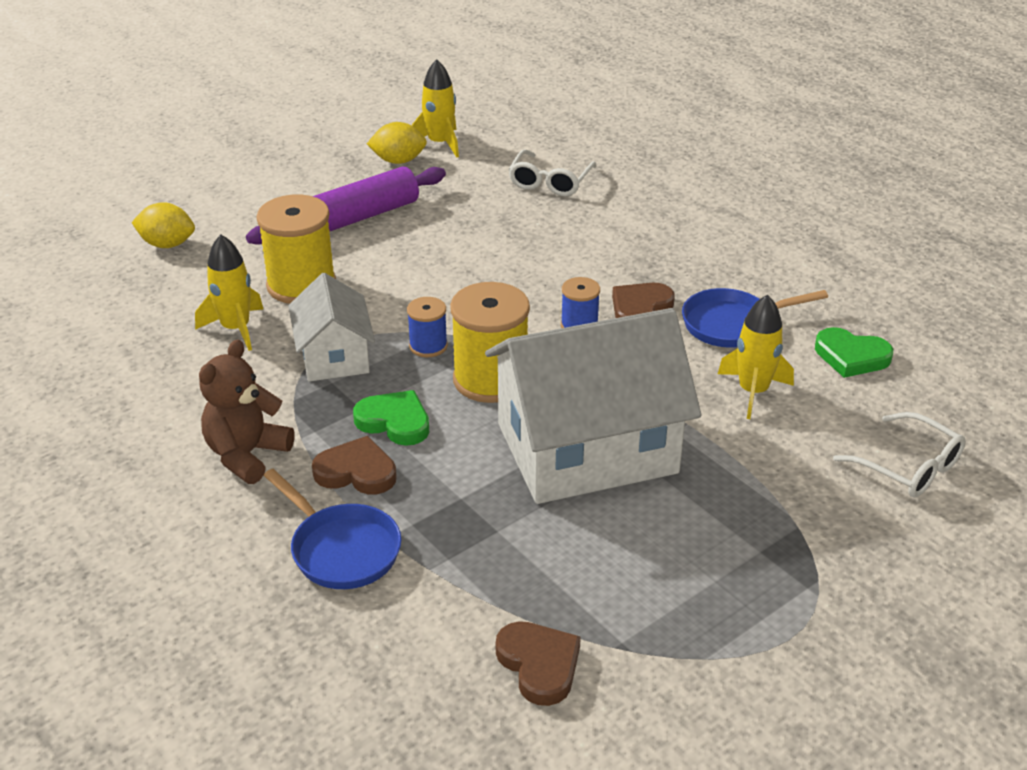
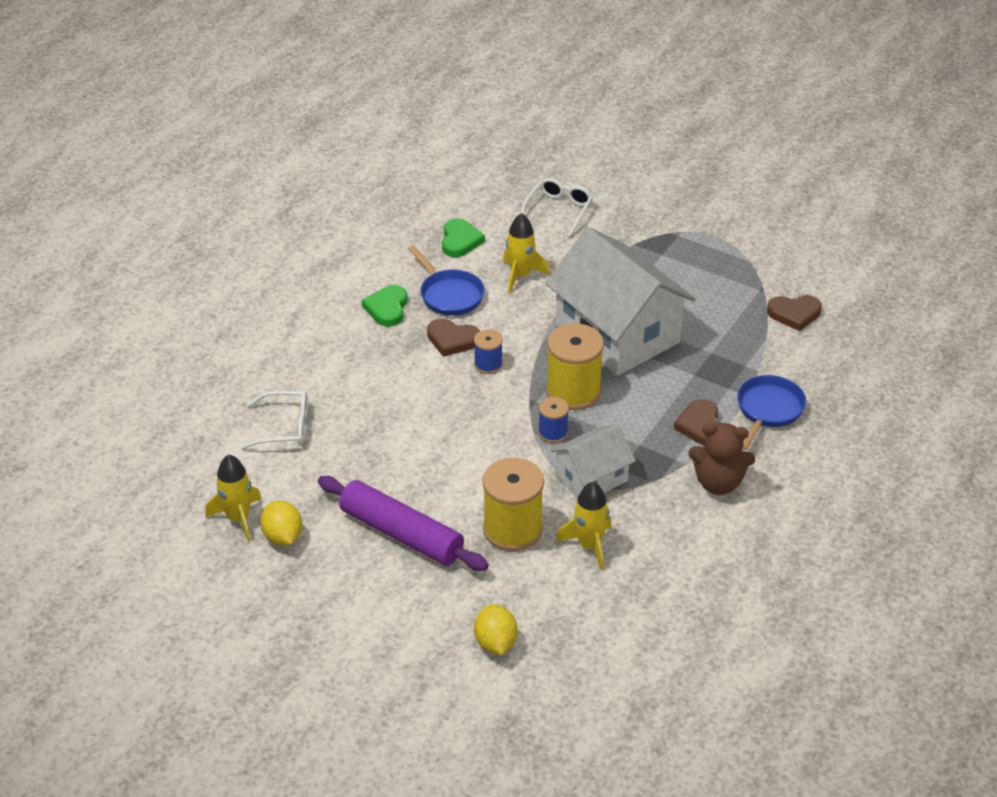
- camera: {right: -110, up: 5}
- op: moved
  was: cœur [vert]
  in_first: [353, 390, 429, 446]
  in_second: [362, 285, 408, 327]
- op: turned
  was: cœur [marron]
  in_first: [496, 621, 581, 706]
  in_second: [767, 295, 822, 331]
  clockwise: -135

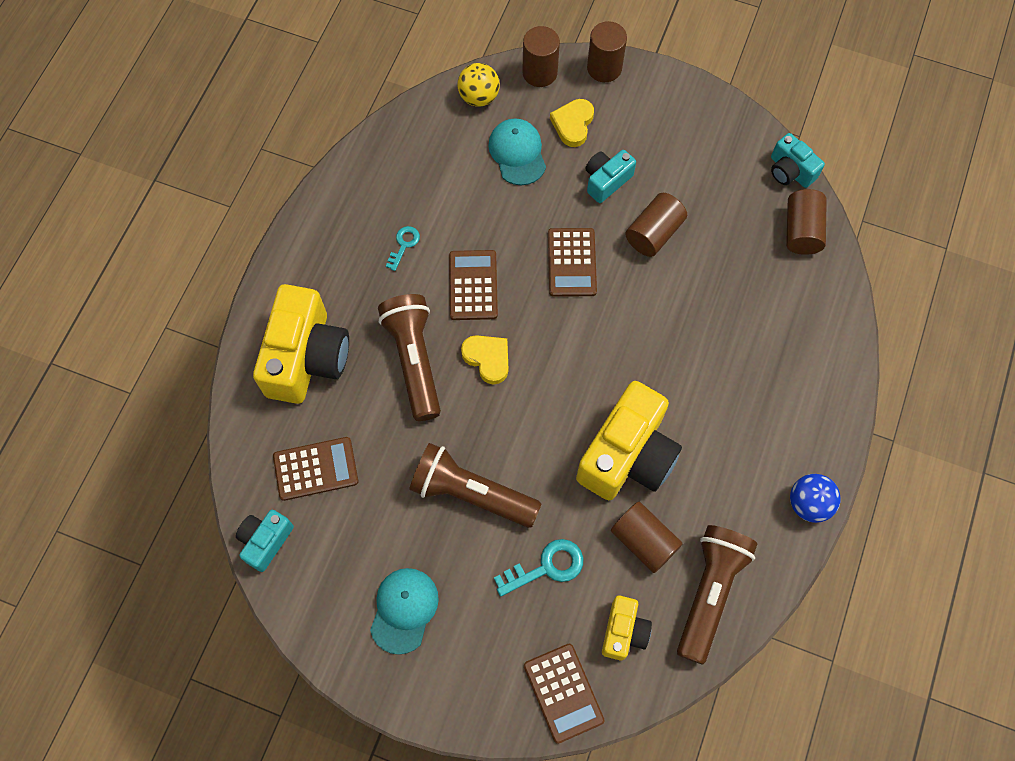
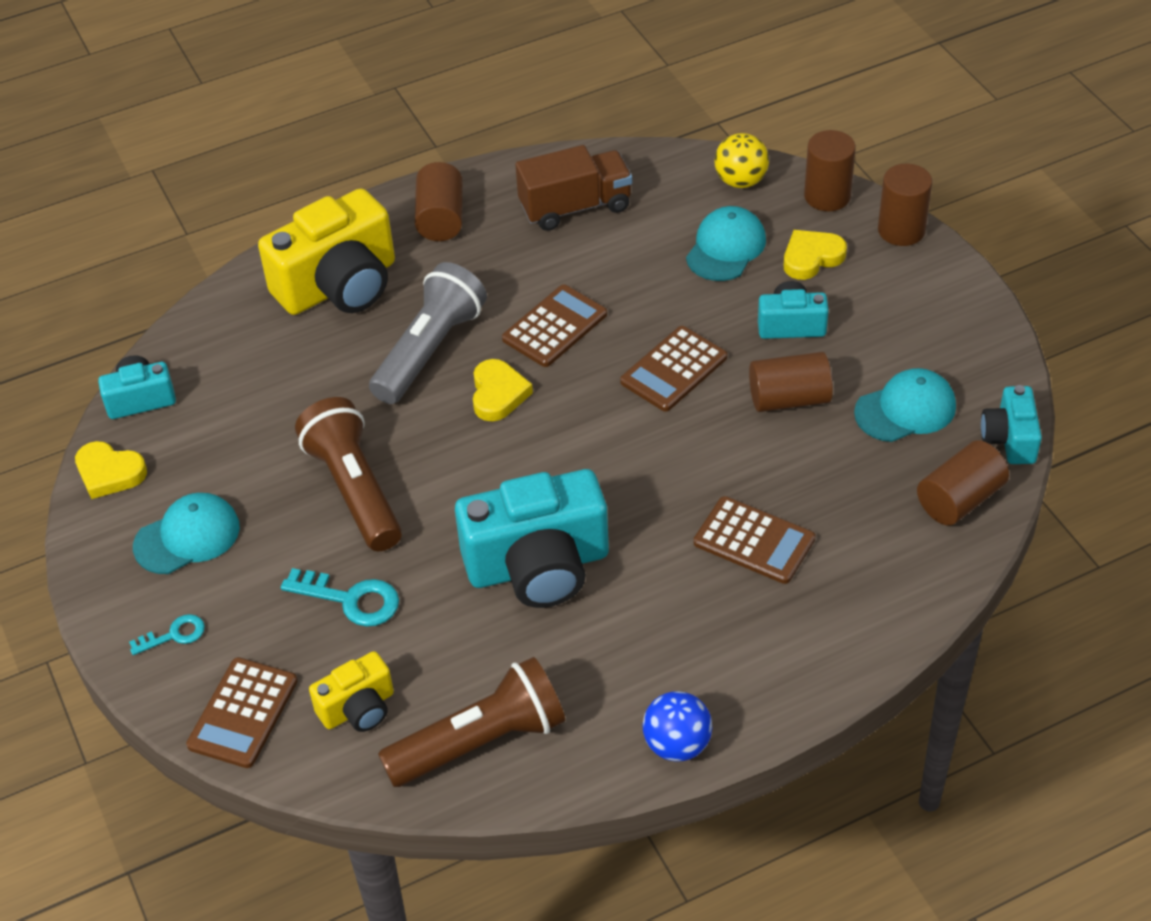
- camera: {right: 45, up: -20}
- op: added
  now: cœur [jaune]
  in_second: [75, 441, 147, 499]
- op: added
  now: camion [marron]
  in_second: [515, 145, 632, 231]
- op: added
  now: casquette [turquoise]
  in_second: [854, 368, 956, 442]
- op: moved
  was: calculatrice [marron]
  in_first: [273, 437, 358, 501]
  in_second: [694, 496, 815, 584]
- op: moved
  was: clé [turquoise]
  in_first: [386, 226, 420, 271]
  in_second: [129, 614, 205, 655]
- op: moved
  was: cylindre [marron]
  in_first: [611, 502, 683, 573]
  in_second: [415, 162, 463, 241]
- op: recoloured
  was: lampe de poche [marron]
  now: lampe de poche [gris]
  in_first: [378, 294, 441, 421]
  in_second: [369, 262, 487, 404]
- op: recoloured
  was: appareil photo [jaune]
  now: appareil photo [turquoise]
  in_first: [576, 381, 682, 500]
  in_second: [455, 469, 609, 608]

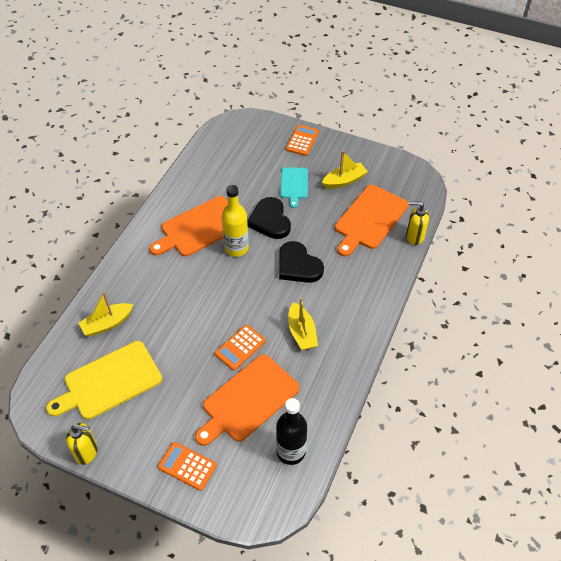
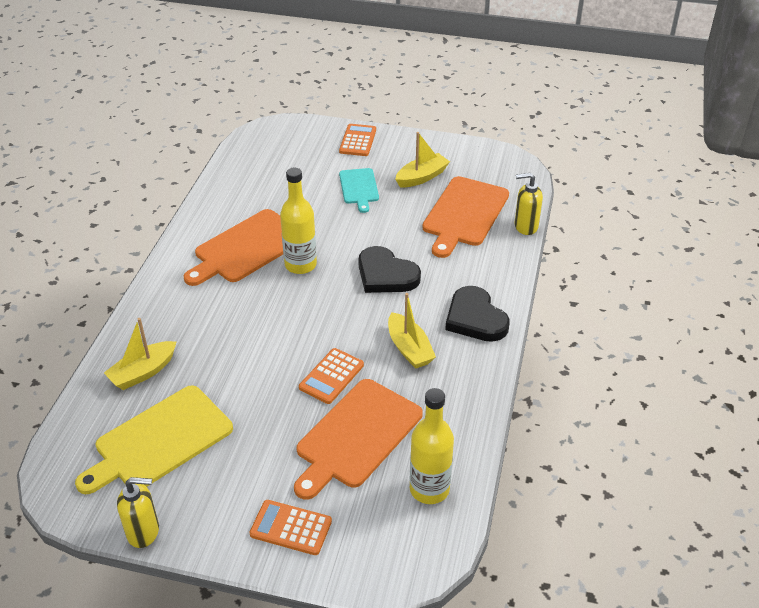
- camera: {right: -10, up: -10}
- op: moved
  was: cœur [noir]
  in_first: [247, 197, 291, 239]
  in_second: [445, 286, 510, 342]
- op: recoloured
  was: bouteille [noir]
  now: bouteille [jaune]
  in_first: [276, 398, 307, 465]
  in_second: [410, 388, 454, 504]

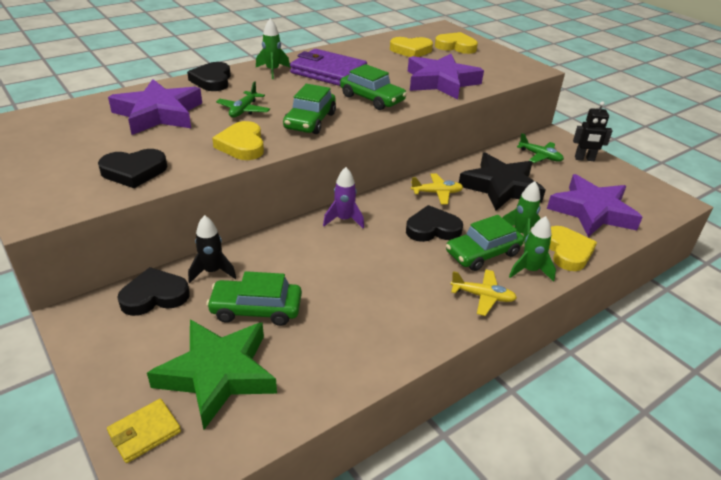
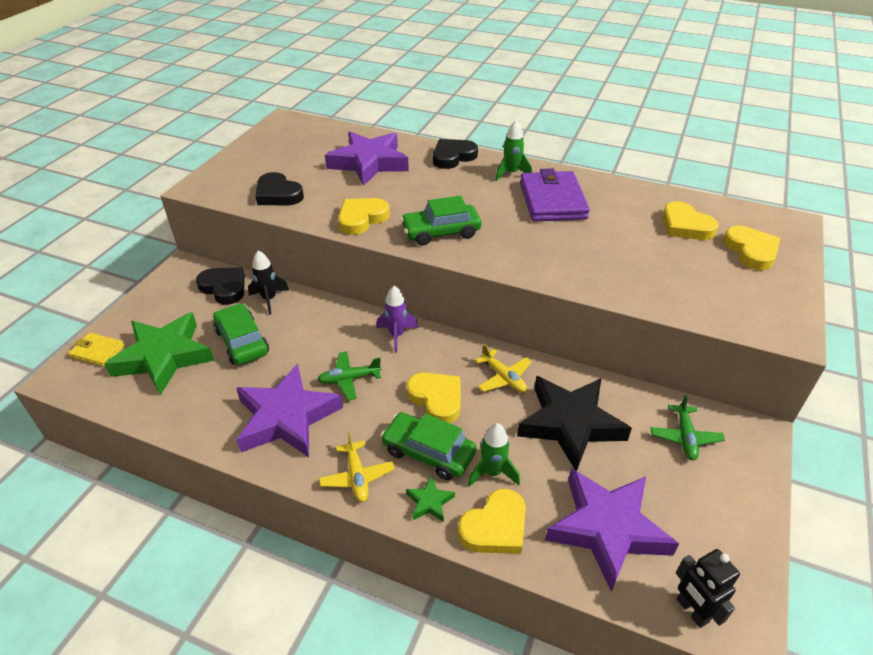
- camera: {right: 60, up: 5}
- op: removed
  was: voiture [vert]
  in_first: [340, 64, 407, 110]
- op: moved
  was: avion [vert]
  in_first: [216, 81, 270, 118]
  in_second: [317, 351, 382, 400]
- op: moved
  was: étoile [violet]
  in_first: [408, 54, 484, 99]
  in_second: [236, 364, 343, 457]
- op: moved
  was: robot [noir]
  in_first: [573, 101, 613, 161]
  in_second: [676, 549, 740, 628]
- op: replaced
  was: fusée [vert]
  now: étoile [vert]
  in_first: [509, 216, 556, 282]
  in_second: [406, 476, 455, 522]
- op: recoloured
  was: cœur [noir]
  now: cœur [jaune]
  in_first: [406, 205, 463, 242]
  in_second: [407, 372, 461, 423]

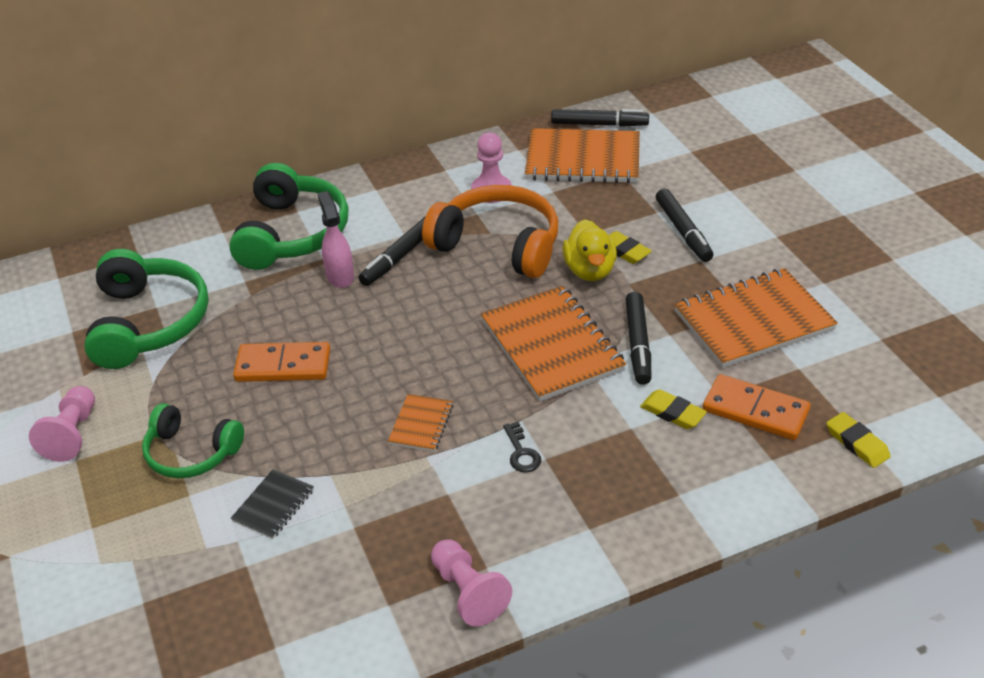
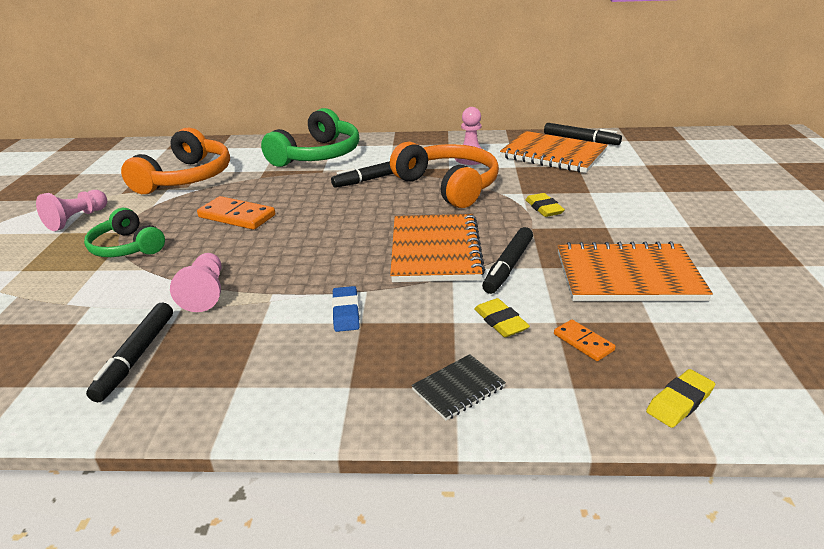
- camera: {right: 25, up: -10}
- op: removed
  was: vaporisateur [rose]
  in_first: [318, 191, 354, 288]
- op: removed
  was: carnet [orange]
  in_first: [388, 394, 453, 452]
- op: removed
  was: canard [jaune]
  in_first: [562, 219, 617, 281]
- op: moved
  was: carnet [noir]
  in_first: [231, 469, 314, 539]
  in_second: [411, 354, 506, 421]
- op: moved
  was: pion [rose]
  in_first: [431, 539, 512, 626]
  in_second: [170, 253, 222, 312]
- op: moved
  was: feutre [noir]
  in_first: [656, 188, 713, 262]
  in_second: [86, 302, 173, 402]
- op: replaced
  was: clé [noir]
  now: gomme [bleu]
  in_first: [503, 422, 541, 473]
  in_second: [332, 286, 360, 332]
- op: recoloured
  was: casque audio [vert]
  now: casque audio [orange]
  in_first: [84, 249, 209, 369]
  in_second: [121, 128, 230, 194]
- op: turned
  was: gomme [jaune]
  in_first: [827, 412, 891, 468]
  in_second: [646, 369, 715, 428]
  clockwise: 60
- op: resized
  was: domino [orange]
  in_first: [703, 374, 811, 440]
  in_second: [554, 320, 616, 361]
  ratio: 0.55

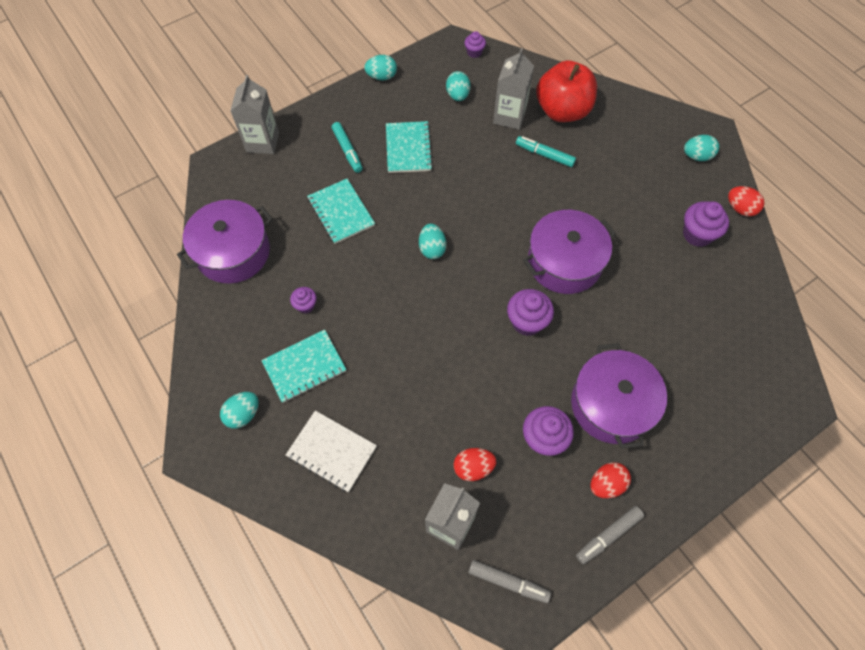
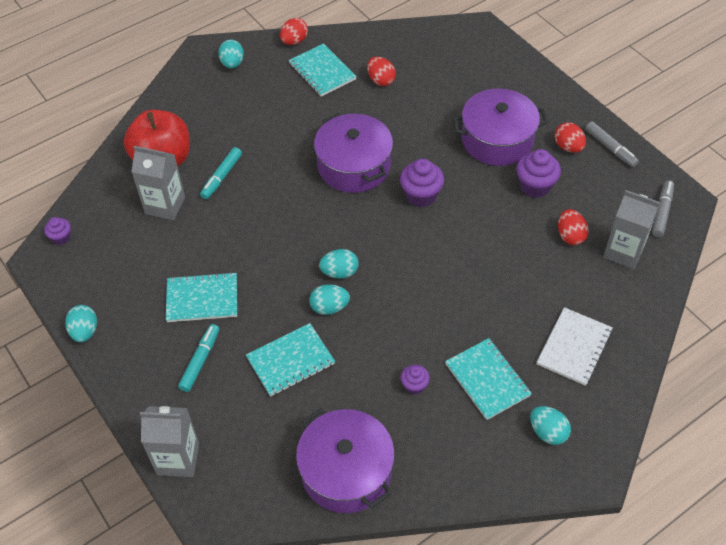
- camera: {right: -90, up: -10}
- op: added
  now: œuf [rouge]
  in_second: [367, 56, 396, 86]
- op: moved
  was: œuf [turquoise]
  in_first: [446, 71, 471, 101]
  in_second: [309, 284, 350, 315]
- op: replaced
  was: muffin [violet]
  now: carnet [turquoise]
  in_first: [683, 201, 729, 247]
  in_second: [289, 43, 357, 97]
- op: turned
  was: feutre [turquoise]
  in_first: [332, 122, 363, 173]
  in_second: [178, 324, 219, 392]
  clockwise: -45

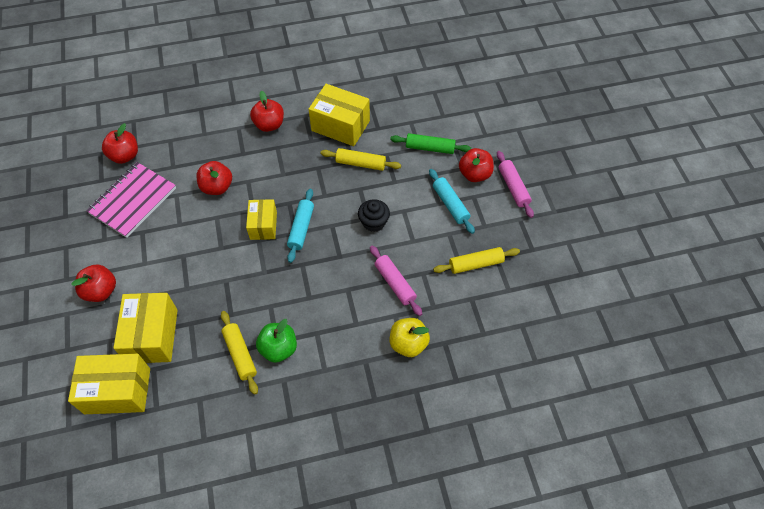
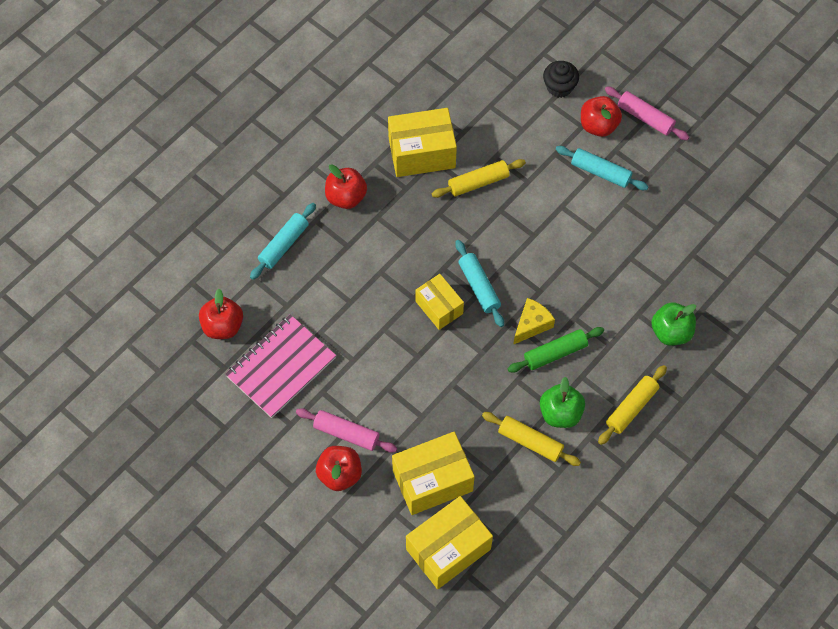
- camera: {right: -35, up: 5}
- op: removed
  was: pomme [rouge]
  in_first: [196, 161, 232, 195]
- op: added
  now: rouleau à pâtisserie [turquoise]
  in_second: [250, 203, 316, 280]
- op: added
  now: fromage [jaune]
  in_second: [513, 298, 555, 345]
- op: moved
  was: muffin [noir]
  in_first: [358, 199, 390, 232]
  in_second: [543, 61, 579, 98]
- op: moved
  was: rouleau à pâtisserie [rose]
  in_first: [370, 246, 422, 316]
  in_second: [296, 408, 397, 453]
- op: moved
  was: rouleau à pâtisserie [vert]
  in_first: [390, 133, 471, 154]
  in_second: [508, 327, 604, 372]
- op: moved
  was: rouleau à pâtisserie [jaune]
  in_first: [433, 247, 520, 274]
  in_second: [598, 365, 667, 445]
- op: recoloured
  was: pomme [jaune]
  now: pomme [vert]
  in_first: [390, 318, 430, 357]
  in_second: [651, 302, 696, 346]
- op: turned
  was: carnet [rose]
  in_first: [86, 162, 176, 238]
  in_second: [225, 314, 336, 418]
  clockwise: 45
- op: turned
  was: boîte [jaune]
  in_first: [113, 293, 178, 363]
  in_second: [392, 432, 475, 515]
  clockwise: -75

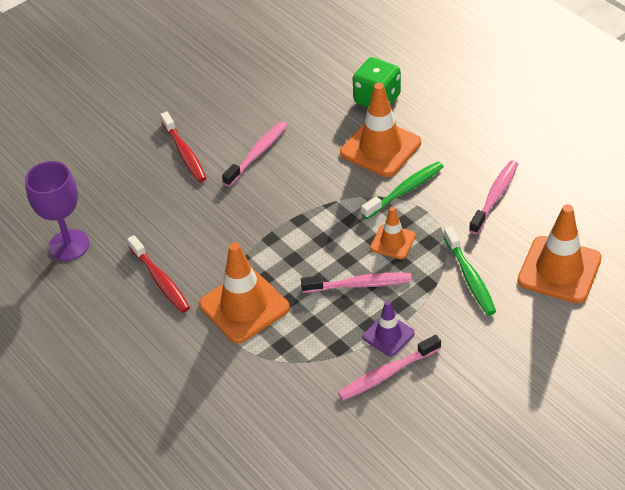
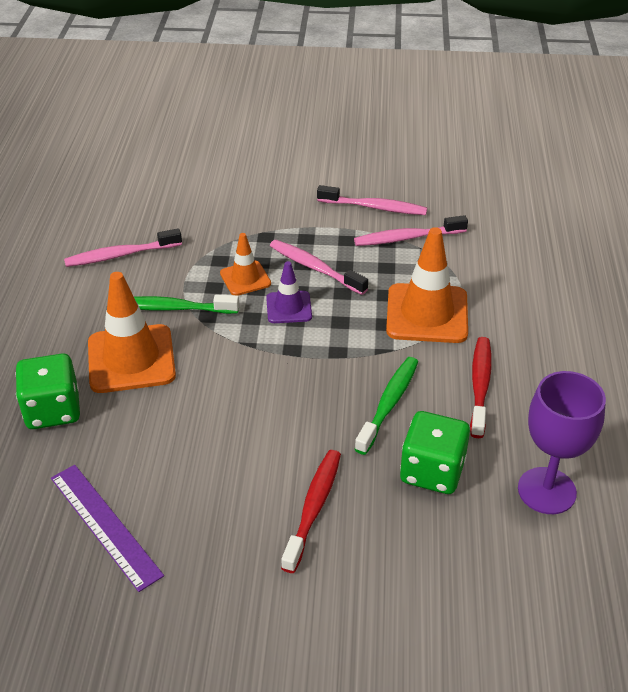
- camera: {right: -140, up: -5}
- op: removed
  was: cône de chantier [orange]
  in_first: [517, 204, 602, 303]
- op: added
  now: règle [violet]
  in_second: [51, 465, 164, 592]
- op: added
  now: dé [vert]
  in_second: [400, 411, 470, 494]
- op: moved
  was: brosse à dents [rose]
  in_first: [222, 121, 288, 187]
  in_second: [354, 215, 468, 246]
- op: moved
  was: cône de chantier [violet]
  in_first: [363, 301, 415, 356]
  in_second: [266, 261, 312, 323]
- op: moved
  was: brosse à dents [vert]
  in_first: [444, 227, 496, 315]
  in_second: [354, 357, 418, 455]

